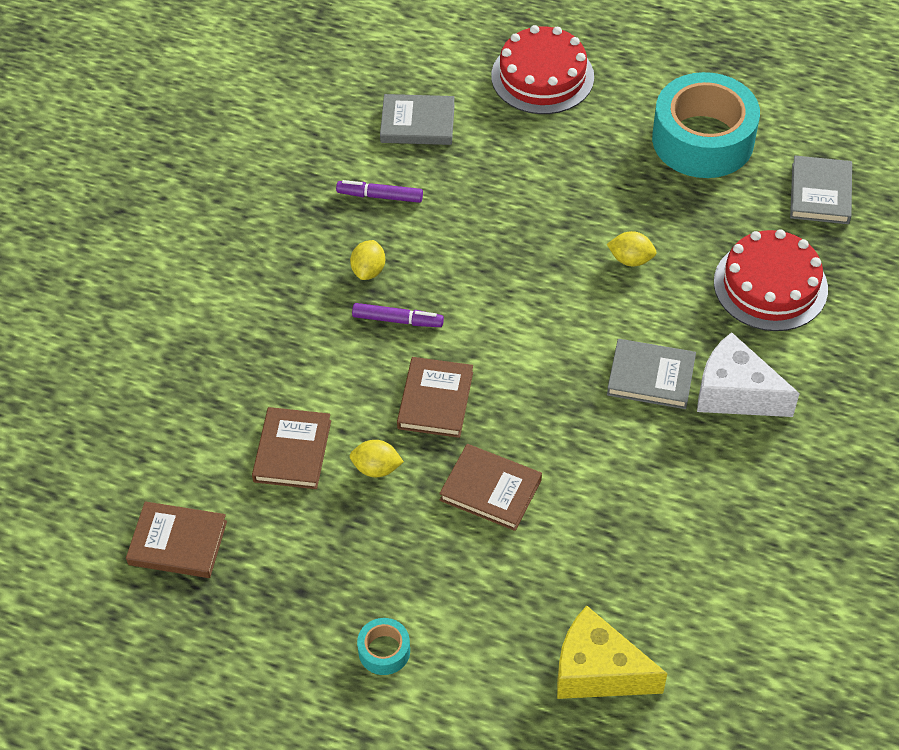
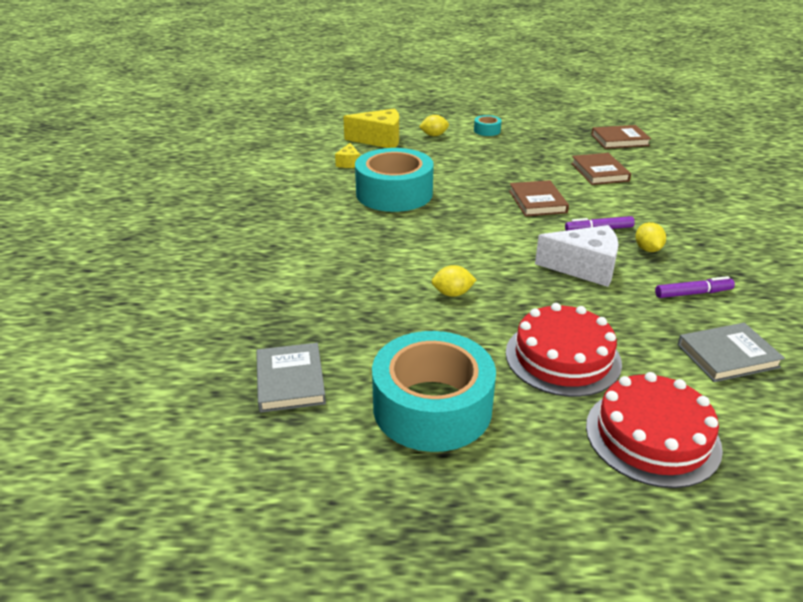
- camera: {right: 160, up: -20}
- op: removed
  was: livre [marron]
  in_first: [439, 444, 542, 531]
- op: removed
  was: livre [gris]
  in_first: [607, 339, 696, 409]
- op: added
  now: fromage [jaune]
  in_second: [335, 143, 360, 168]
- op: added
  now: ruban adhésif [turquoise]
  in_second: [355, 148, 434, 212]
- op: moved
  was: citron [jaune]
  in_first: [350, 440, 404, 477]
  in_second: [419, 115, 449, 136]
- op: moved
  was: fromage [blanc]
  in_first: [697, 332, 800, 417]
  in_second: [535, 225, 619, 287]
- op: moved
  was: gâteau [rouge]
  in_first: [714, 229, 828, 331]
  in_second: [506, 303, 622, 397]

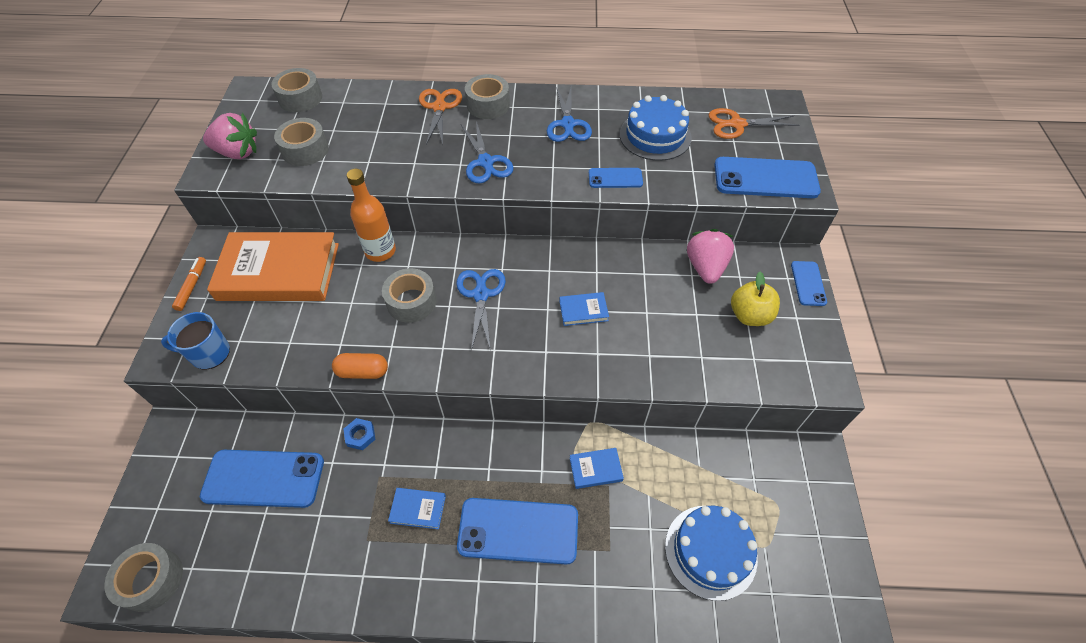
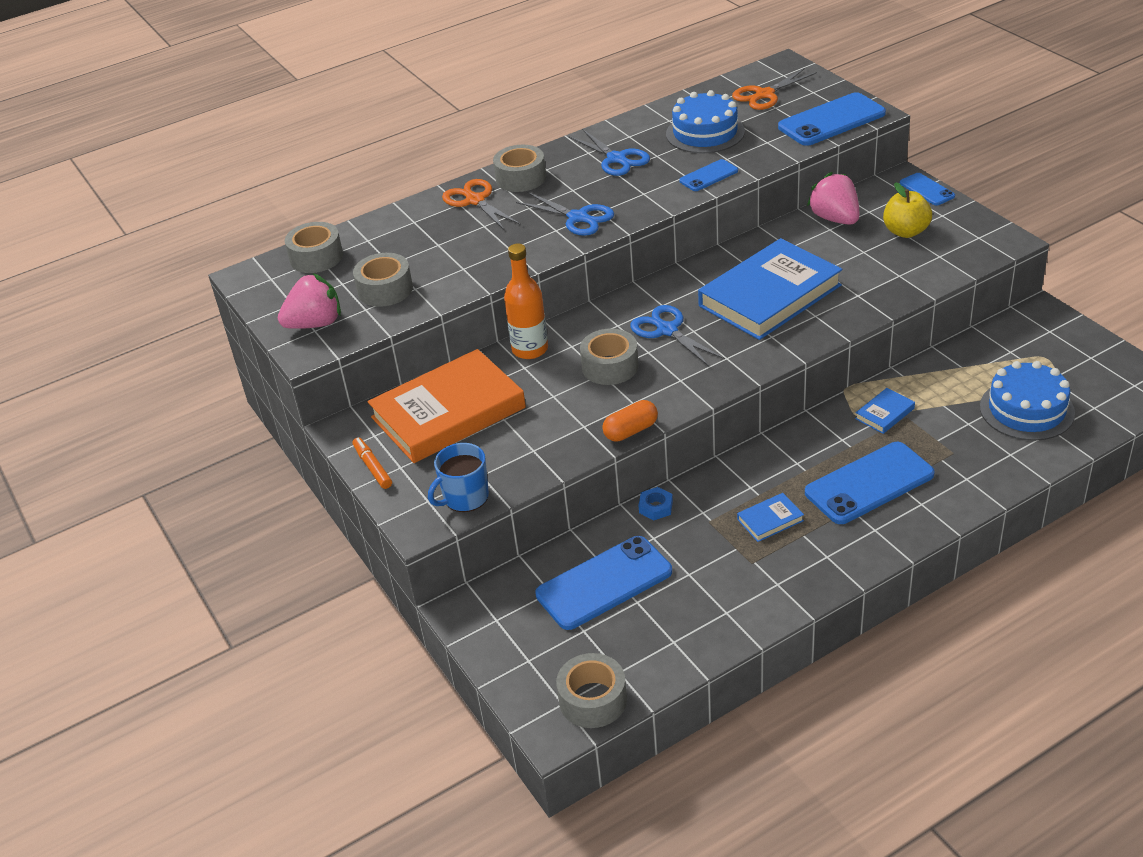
- camera: {right: -30, up: -15}
- op: resized
  was: livre [bleu]
  in_first: [559, 292, 609, 326]
  in_second: [698, 238, 842, 340]
  ratio: 2.48

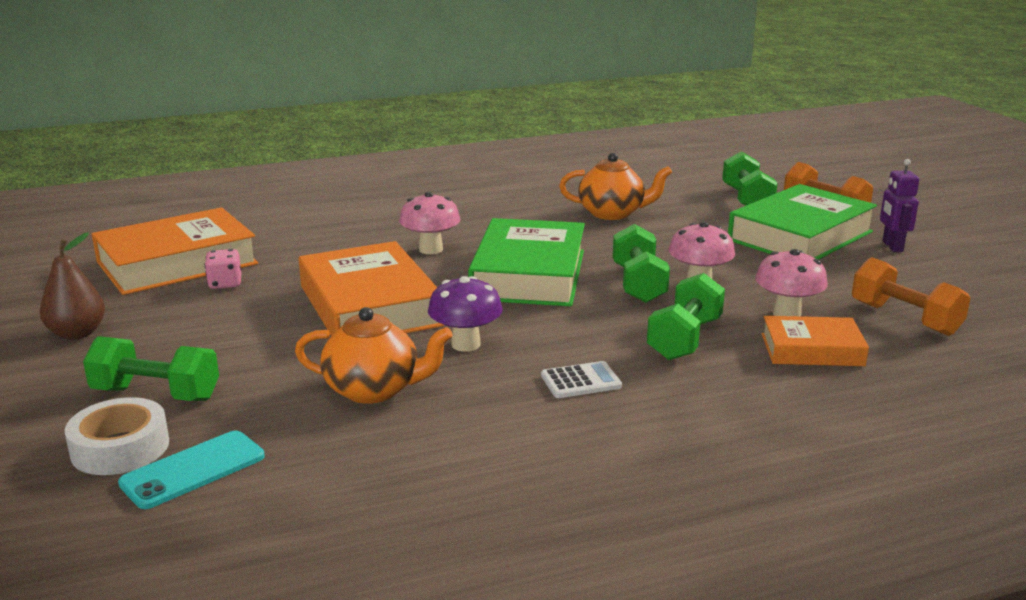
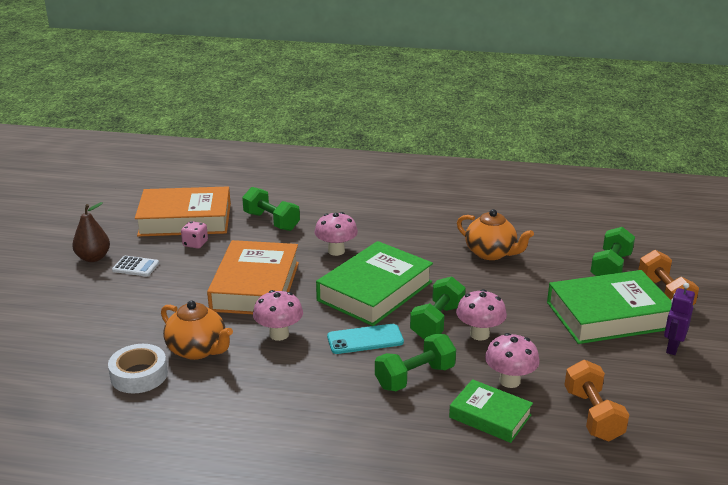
- camera: {right: 30, up: 5}
- op: moved
  was: ruban adhésif [blanc]
  in_first: [65, 397, 169, 475]
  in_second: [108, 344, 168, 393]
- op: moved
  was: haltère [vert]
  in_first: [83, 336, 219, 401]
  in_second: [242, 187, 300, 231]
- op: moved
  was: téléphone [turquoise]
  in_first: [118, 431, 265, 509]
  in_second: [327, 324, 404, 354]
- op: moved
  was: calculatrice [blanc]
  in_first: [541, 361, 622, 398]
  in_second: [112, 256, 159, 277]
- op: recoloured
  was: champignon [violet]
  now: champignon [rose]
  in_first: [428, 276, 503, 352]
  in_second: [253, 290, 303, 341]
- op: recoloured
  was: livre [orange]
  now: livre [vert]
  in_first: [762, 316, 869, 366]
  in_second: [449, 379, 533, 443]

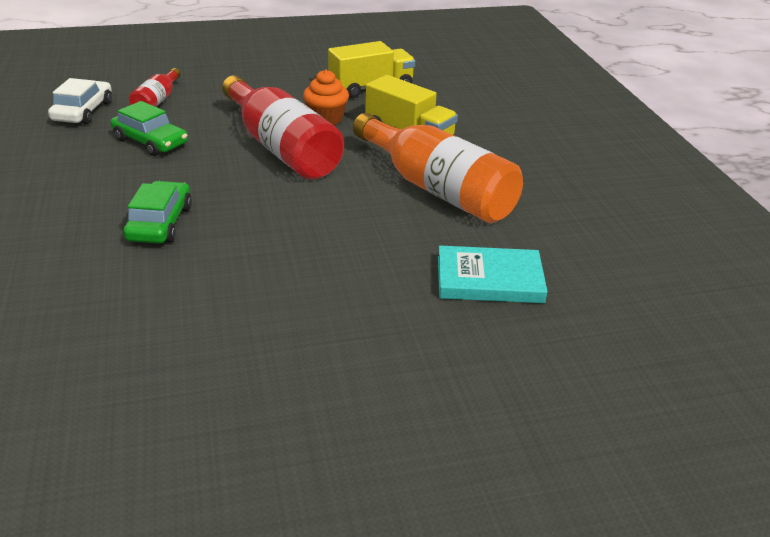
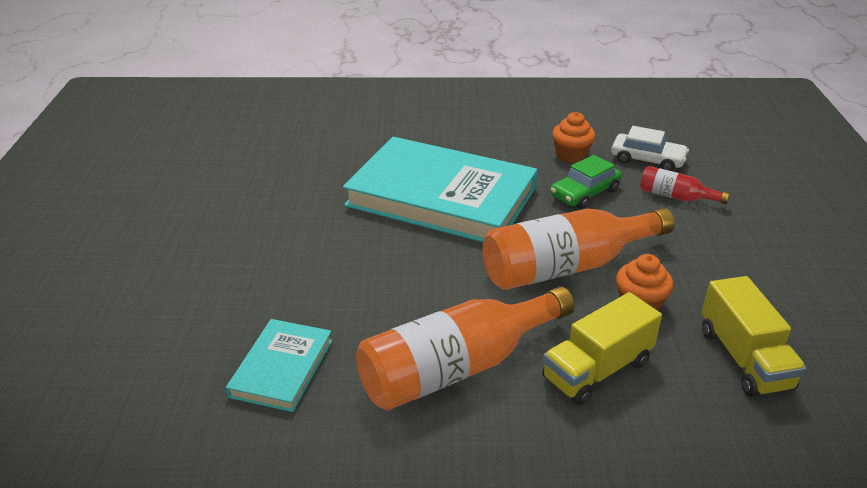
- camera: {right: 105, up: 0}
- op: added
  now: muffin [orange]
  in_second: [552, 112, 596, 163]
- op: replaced
  was: voiture [vert]
  now: livre [turquoise]
  in_first: [123, 181, 192, 244]
  in_second: [343, 137, 537, 242]
- op: recoloured
  was: bouteille [rouge]
  now: bouteille [orange]
  in_first: [222, 75, 344, 180]
  in_second: [483, 208, 675, 290]

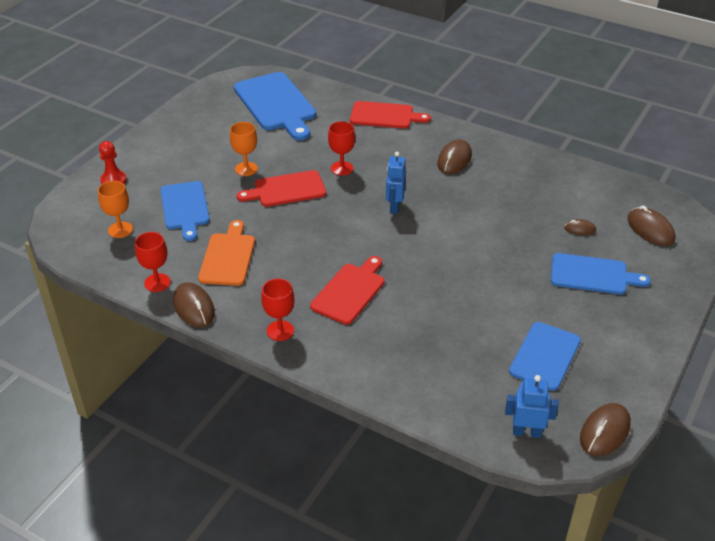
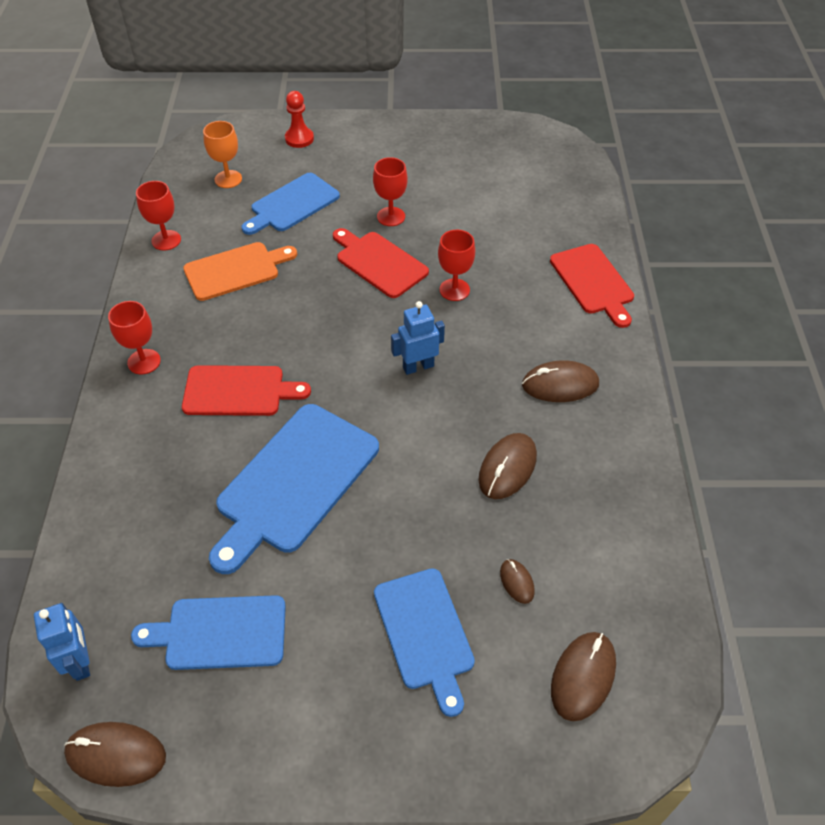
- camera: {right: 60, up: 10}
- op: moved
  was: souris [marron]
  in_first: [173, 282, 215, 327]
  in_second: [478, 433, 537, 499]
- op: moved
  was: planche à découper [bleu]
  in_first: [234, 72, 316, 140]
  in_second: [209, 404, 379, 574]
- op: recoloured
  was: verre à pied [orange]
  now: verre à pied [rouge]
  in_first: [230, 122, 258, 176]
  in_second: [373, 157, 408, 226]

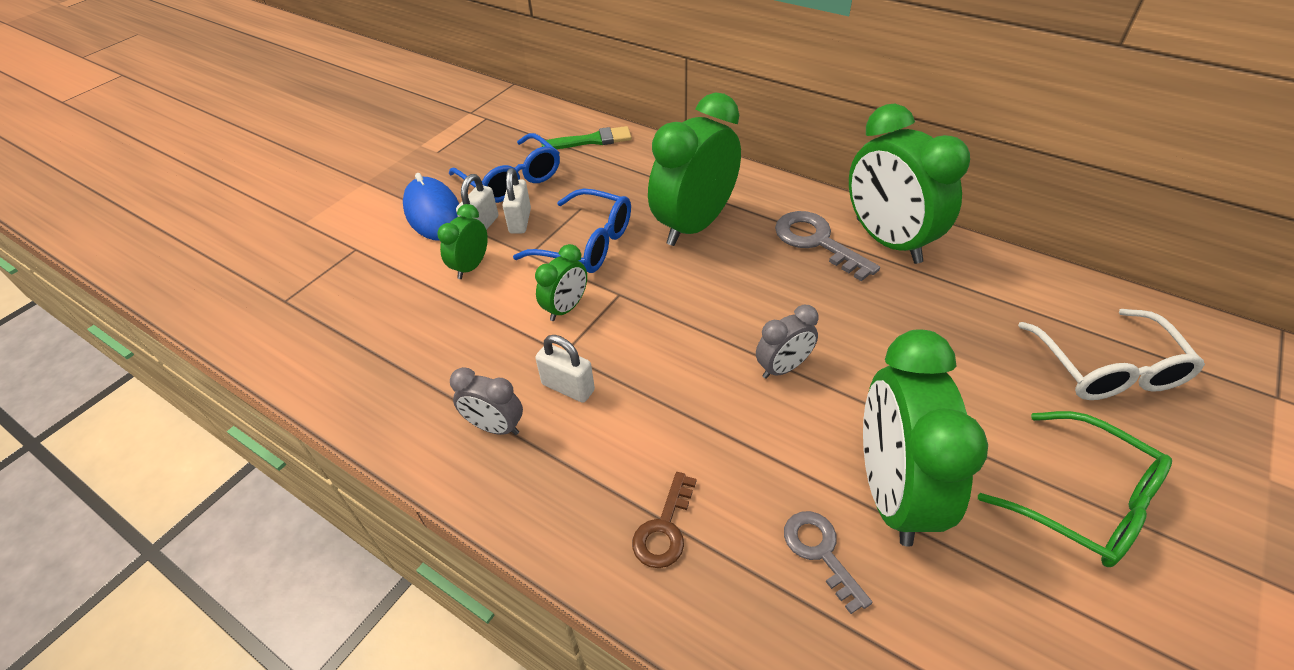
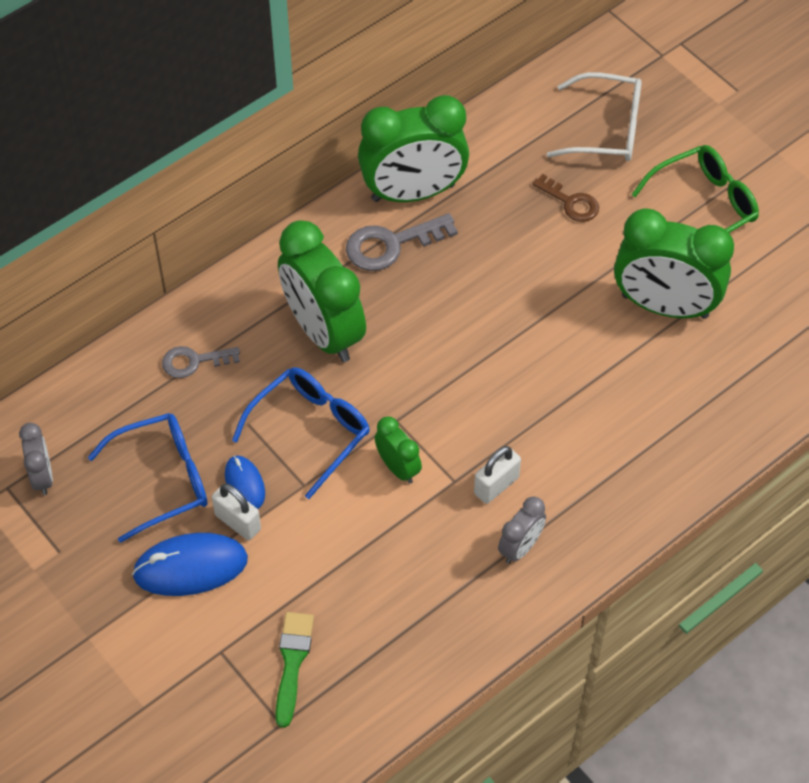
- camera: {right: -75, up: 10}
- op: removed
  was: réveil [vert]
  in_first: [437, 204, 488, 279]
- op: moved
  was: pinceau [vert]
  in_first: [541, 126, 632, 149]
  in_second: [275, 612, 314, 728]
- op: moved
  was: clé [marron]
  in_first: [632, 472, 697, 568]
  in_second: [532, 174, 599, 222]
- op: moved
  was: réveil [gris]
  in_first: [756, 305, 819, 379]
  in_second: [19, 423, 53, 495]
- op: moved
  was: clé [gris]
  in_first: [784, 511, 872, 614]
  in_second: [162, 346, 240, 378]
- op: replaced
  was: cadenas [blanc]
  now: souris [bleu]
  in_first: [502, 168, 531, 234]
  in_second: [225, 456, 265, 509]

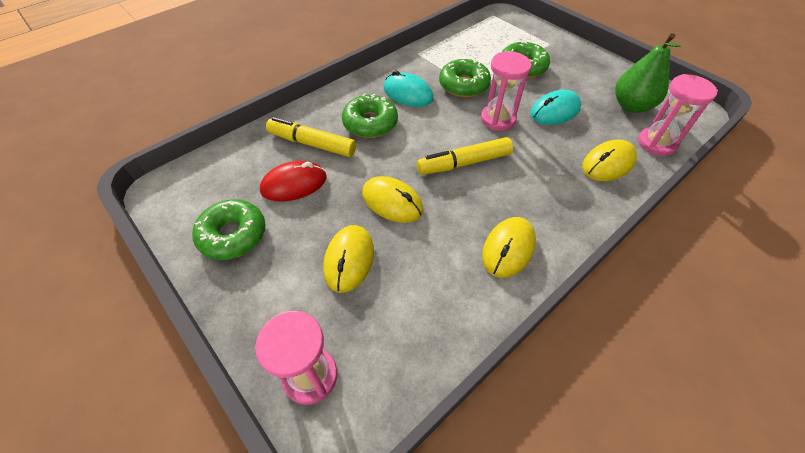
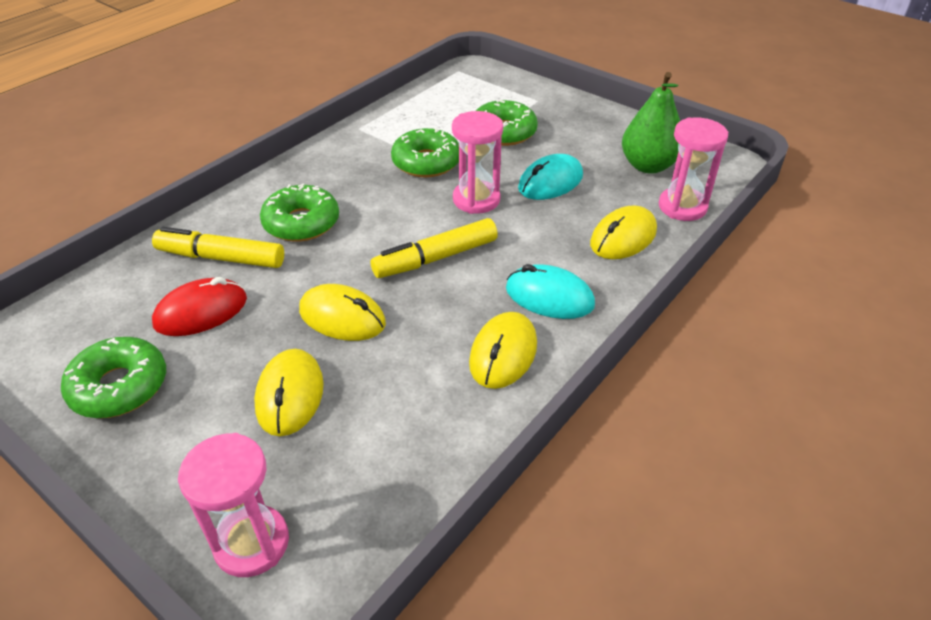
- camera: {right: -10, up: -10}
- op: moved
  was: souris [turquoise]
  in_first: [384, 71, 433, 107]
  in_second: [506, 264, 595, 319]

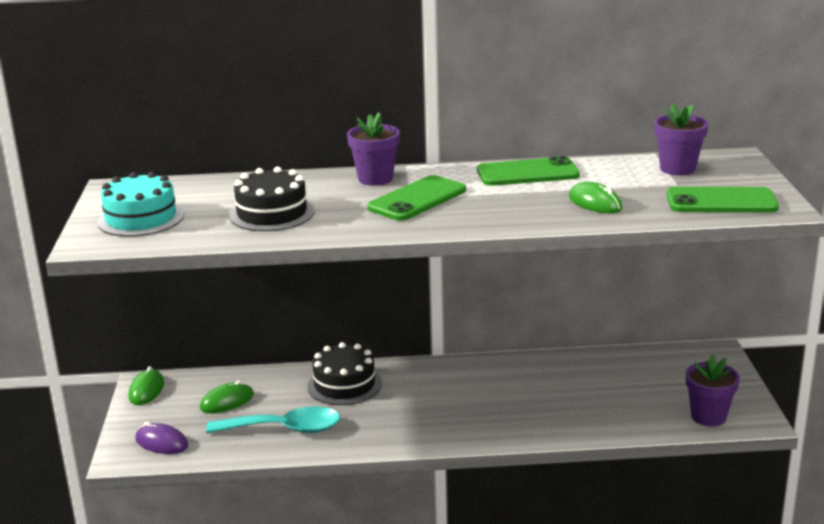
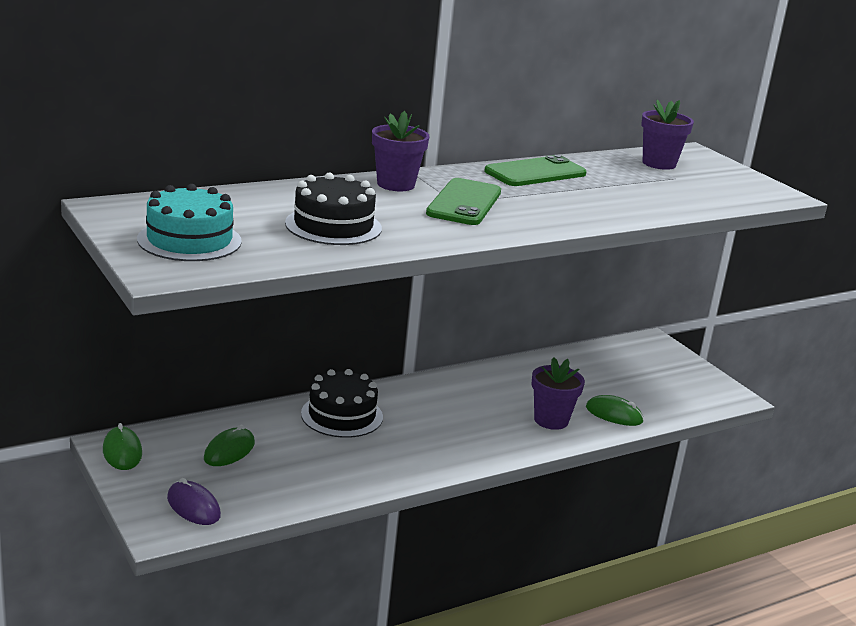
- camera: {right: -30, up: 0}
- op: removed
  was: cuillère [turquoise]
  in_first: [206, 406, 340, 433]
- op: removed
  was: téléphone [vert]
  in_first: [667, 187, 779, 212]
- op: moved
  was: souris [vert]
  in_first: [569, 182, 622, 213]
  in_second: [586, 395, 644, 426]
- op: moved
  was: pot de fleurs [violet]
  in_first: [686, 355, 740, 427]
  in_second: [532, 357, 585, 430]
- op: turned
  was: souris [violet]
  in_first: [135, 422, 188, 454]
  in_second: [167, 478, 221, 525]
  clockwise: 45

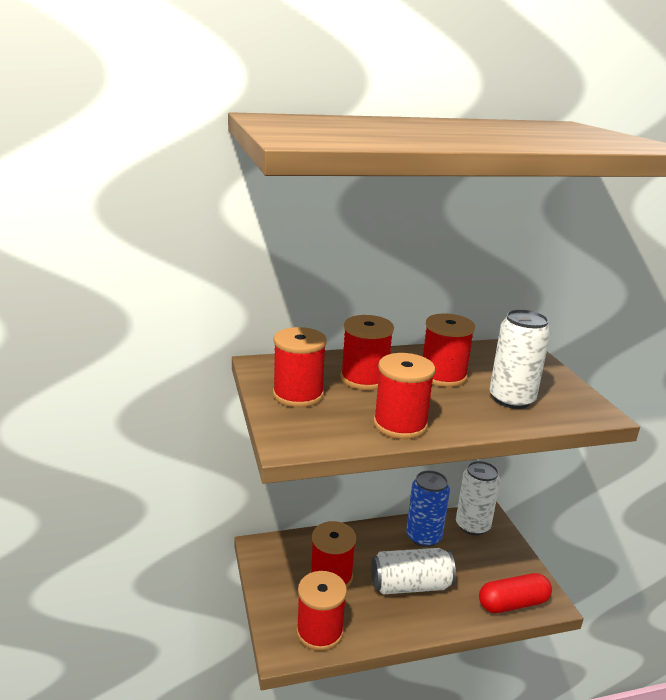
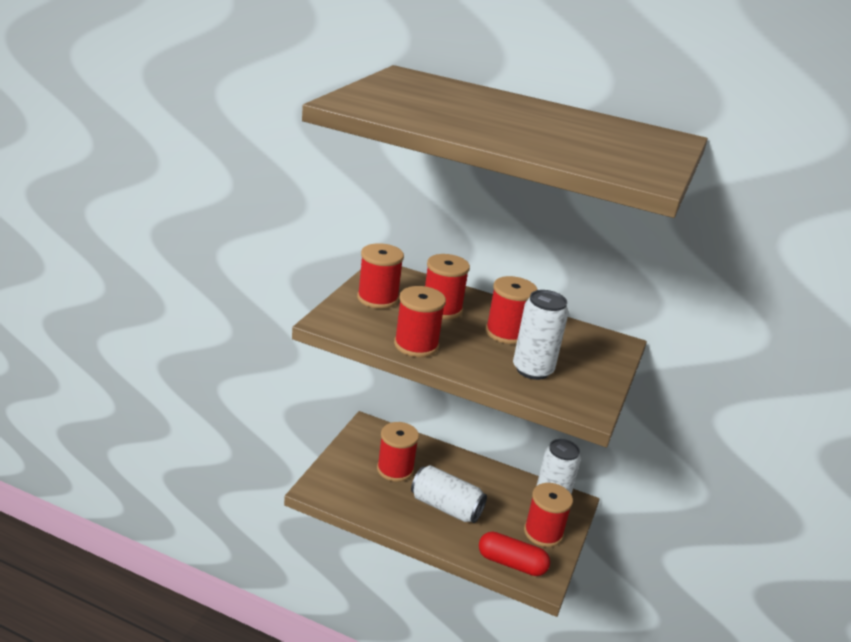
- camera: {right: 35, up: 5}
- op: removed
  was: canette [bleu]
  in_first: [406, 470, 450, 547]
- op: moved
  was: bobine [rouge]
  in_first: [296, 571, 347, 651]
  in_second: [524, 483, 573, 547]

